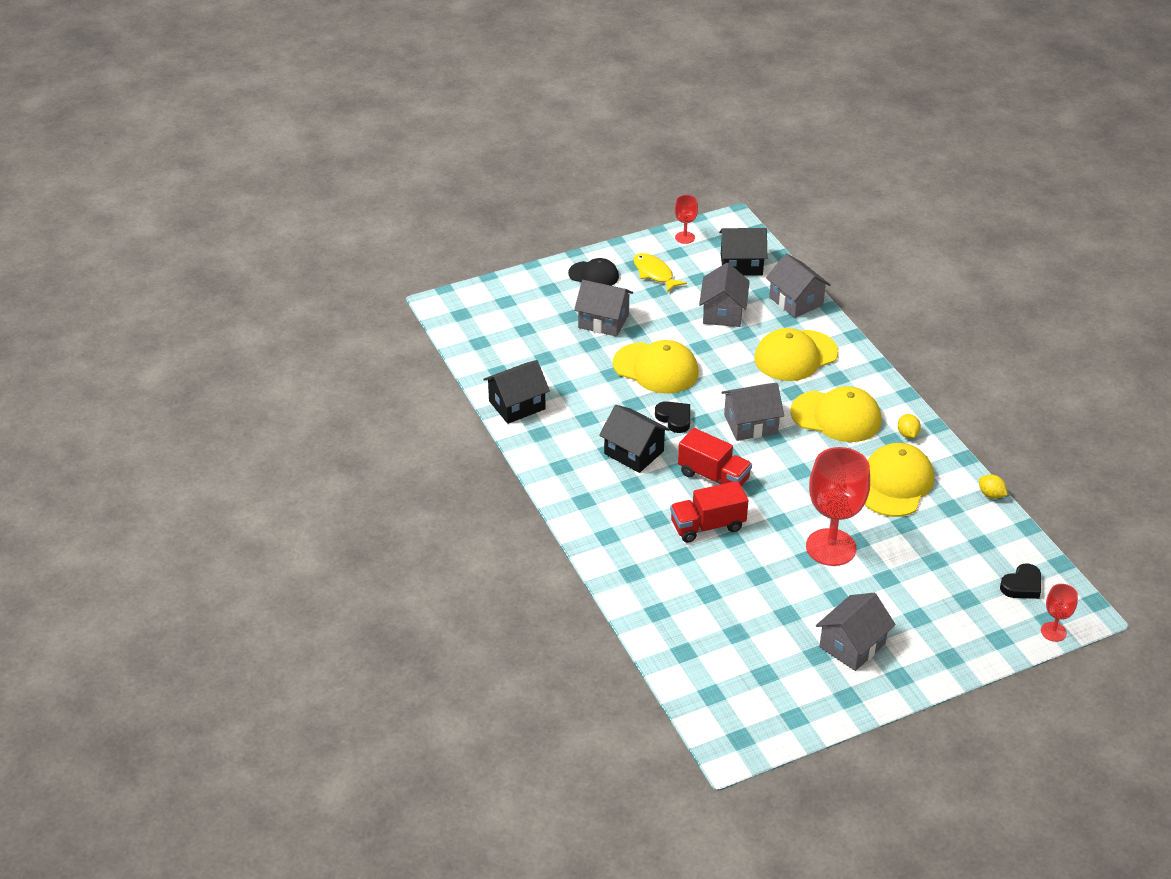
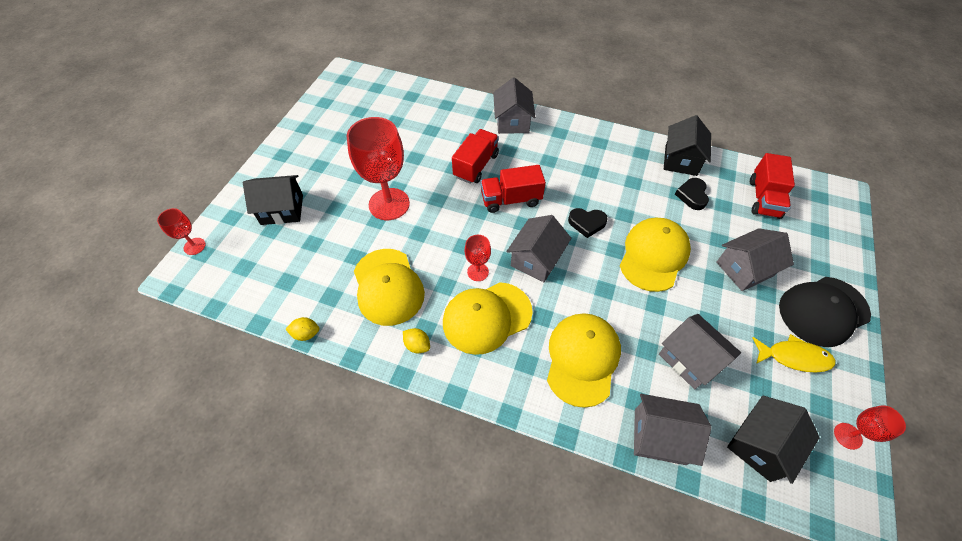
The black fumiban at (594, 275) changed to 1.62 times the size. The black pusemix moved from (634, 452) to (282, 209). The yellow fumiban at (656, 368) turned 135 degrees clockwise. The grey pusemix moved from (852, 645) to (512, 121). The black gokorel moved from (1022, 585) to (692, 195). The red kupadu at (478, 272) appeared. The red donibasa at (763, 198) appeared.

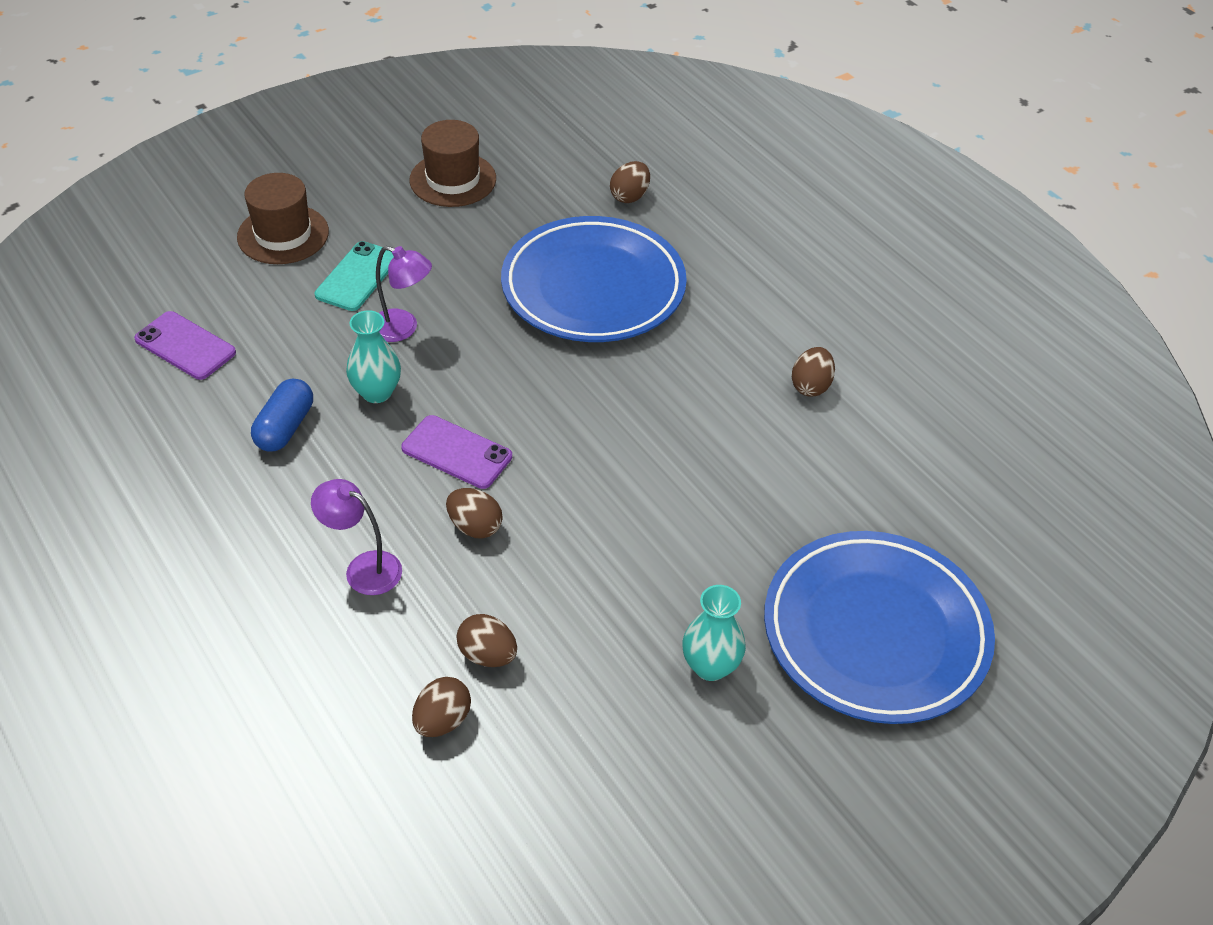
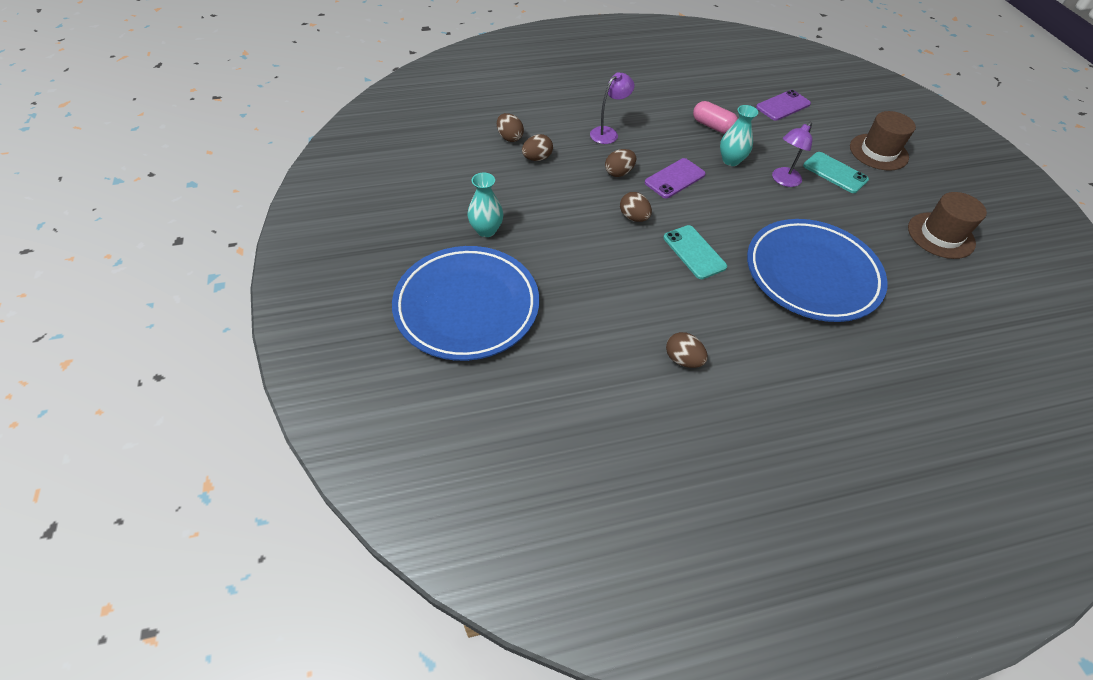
The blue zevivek at (285, 427) became the pink zevivek at (712, 126). The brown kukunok moved from (629, 196) to (633, 217). The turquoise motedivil at (694, 252) appeared.

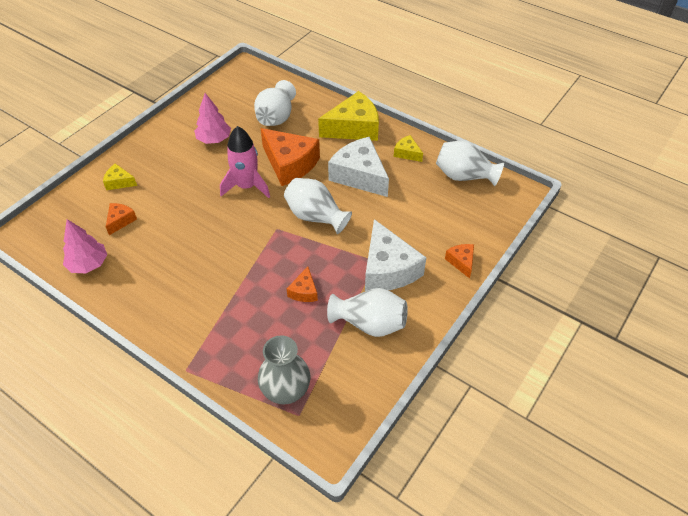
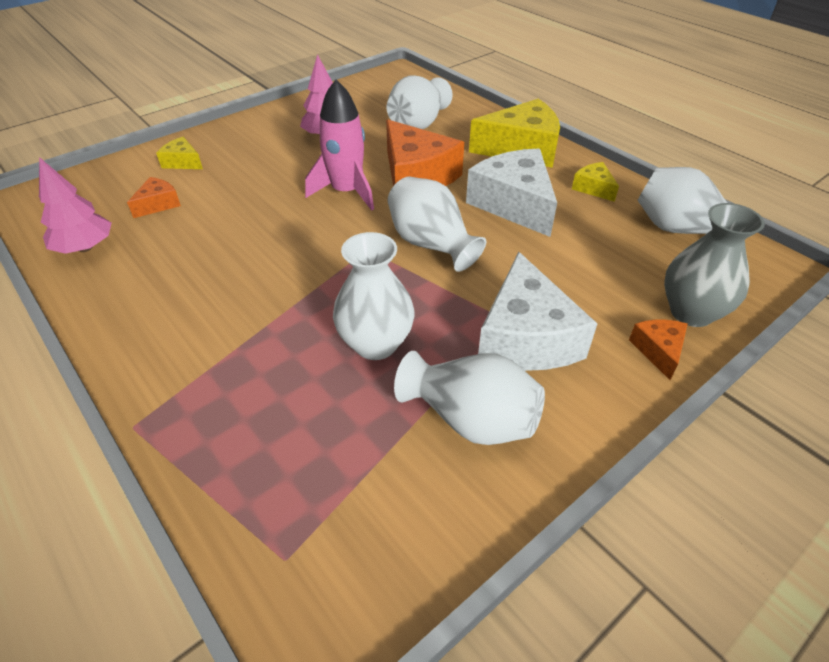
The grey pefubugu moved from (286, 391) to (691, 312). The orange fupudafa at (304, 291) was replaced by the white pefubugu at (375, 344).

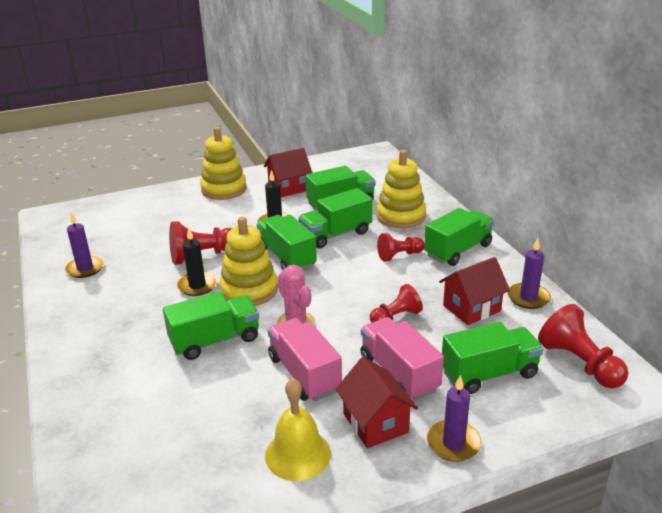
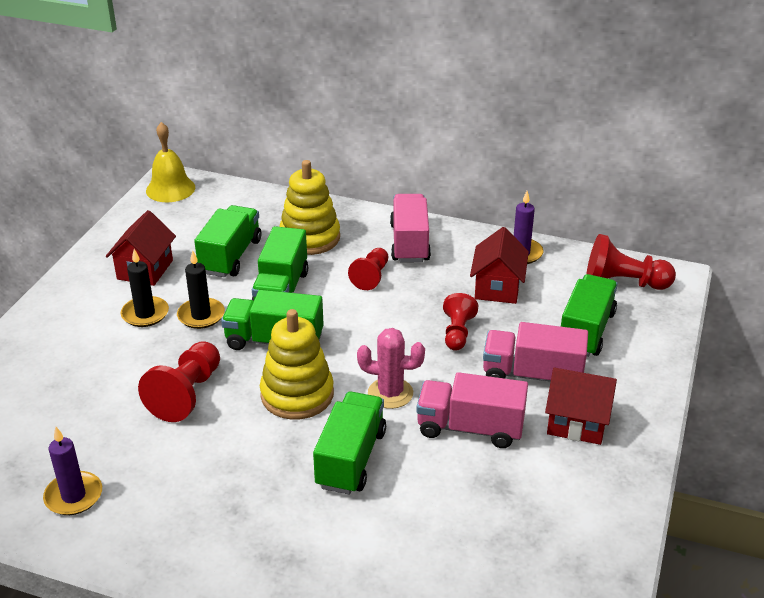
The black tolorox moved from (197, 286) to (145, 314). The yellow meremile at (224, 189) disappeared. The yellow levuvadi moved from (298, 454) to (170, 189). The green donibasa at (458, 250) became the pink donibasa at (409, 243). The purple tolorox at (453, 443) disappeared.

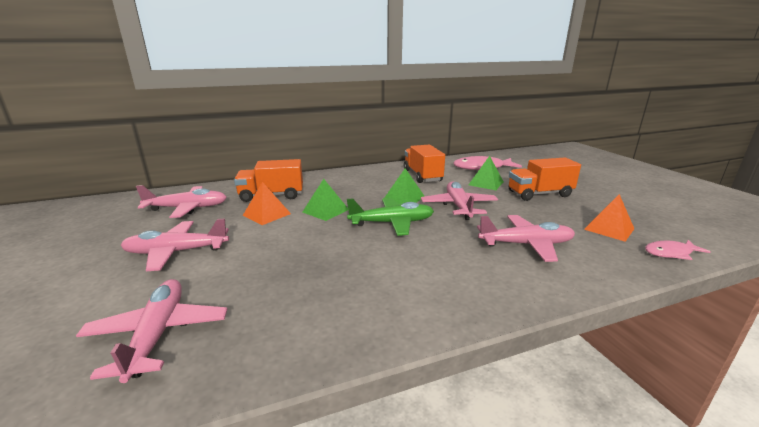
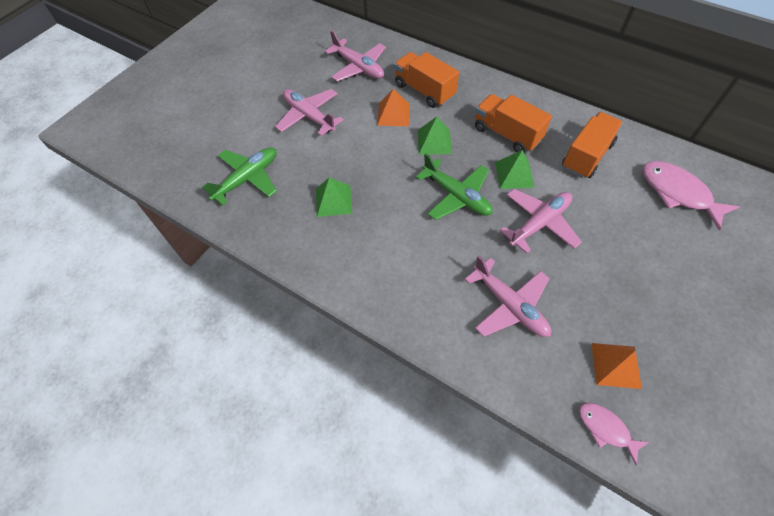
The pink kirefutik at (158, 334) became the green kirefutik at (247, 179). The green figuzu moved from (486, 183) to (333, 201). The orange donibasa moved from (539, 194) to (507, 134).

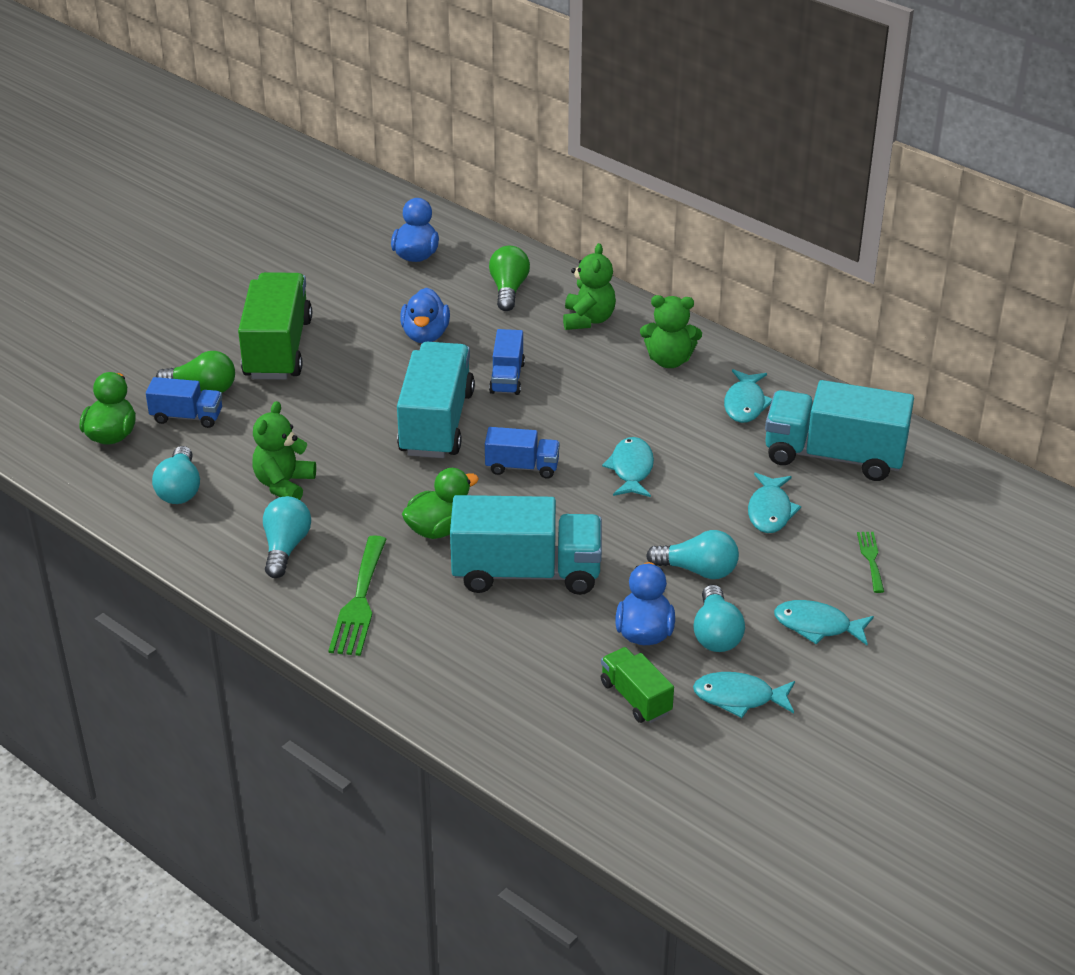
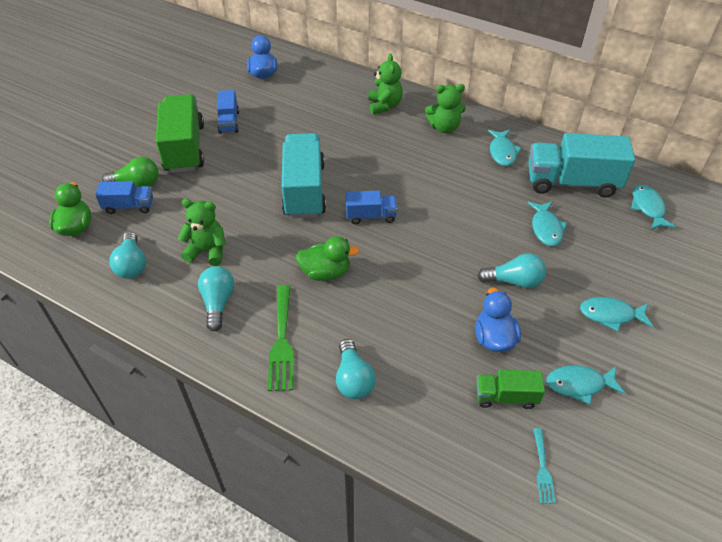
The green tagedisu at (284, 484) turned 90 degrees clockwise. The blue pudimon at (425, 335) disappeared. The green pudimon at (439, 529) turned 45 degrees clockwise. The turquoise donibasa at (526, 573) disappeared. The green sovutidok at (508, 289) disappeared. The blue donibasa moved from (507, 378) to (229, 122). The green donibasa at (635, 698) turned 45 degrees counterclockwise. The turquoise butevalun moved from (631, 469) to (648, 208). The turquoise sovutidok moved from (716, 634) to (353, 379). The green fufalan at (871, 559) disappeared. The turquoise fufalan at (542, 469) appeared.

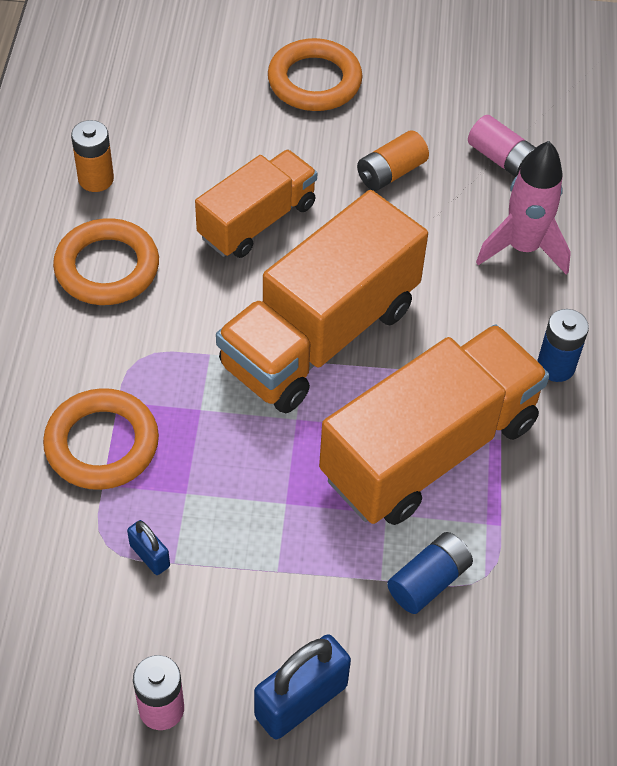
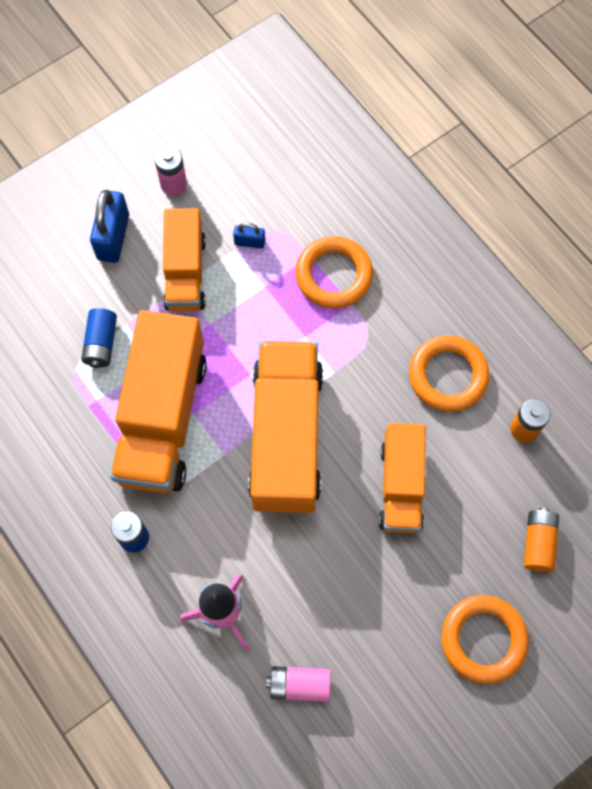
The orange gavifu moved from (391, 173) to (538, 543). The orange donibasa at (185, 272) appeared.

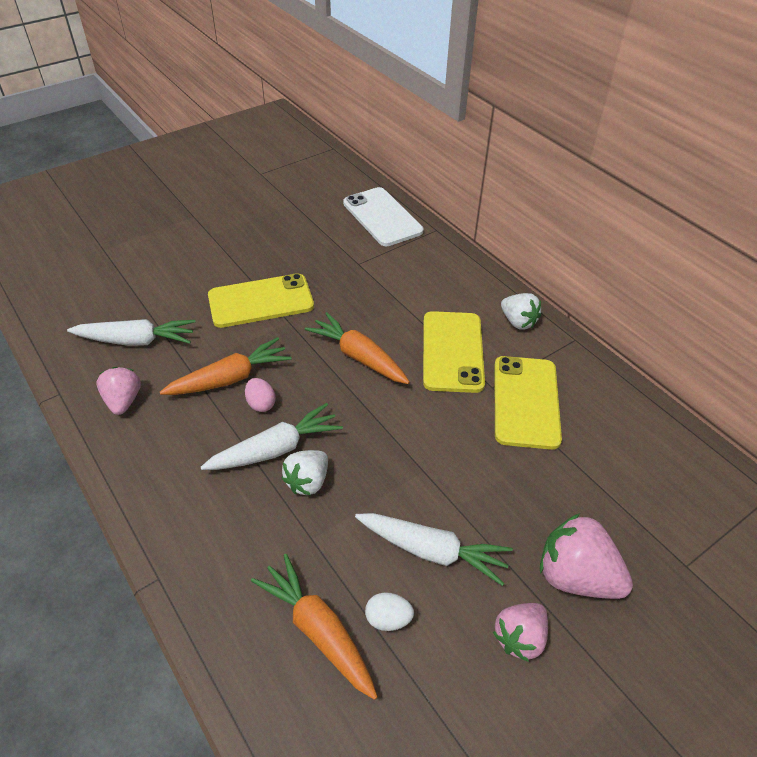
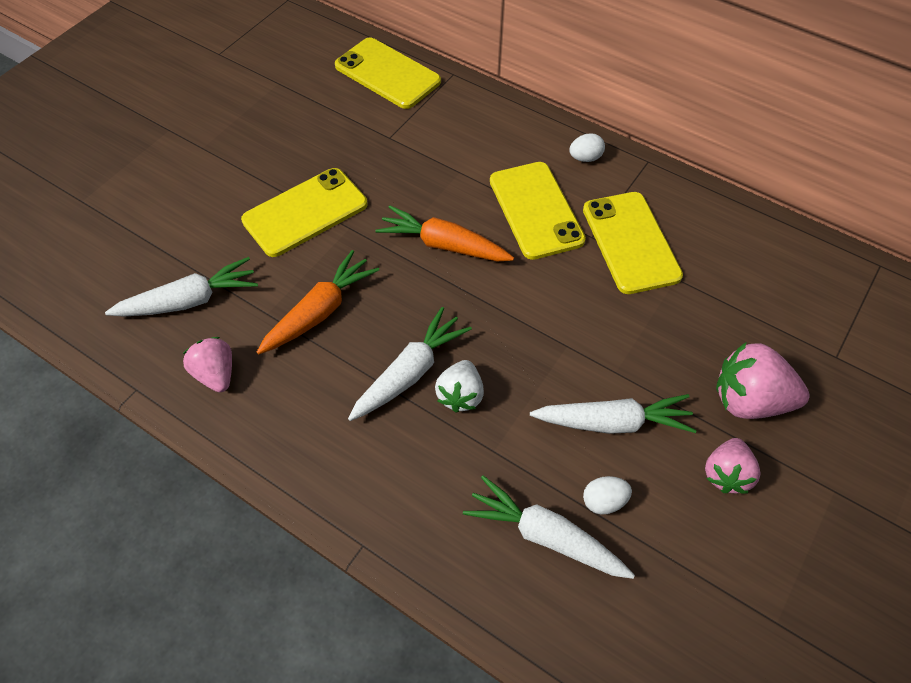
The pink kukunok at (261, 404) disappeared. The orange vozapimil at (318, 630) became the white vozapimil at (544, 535). The white motedivil at (382, 217) became the yellow motedivil at (387, 73). The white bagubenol at (518, 322) was replaced by the white kukunok at (585, 158).

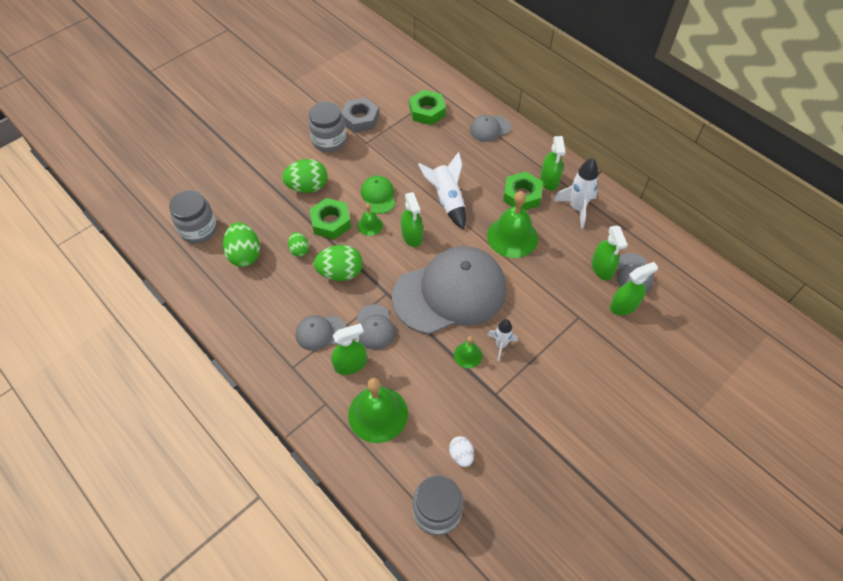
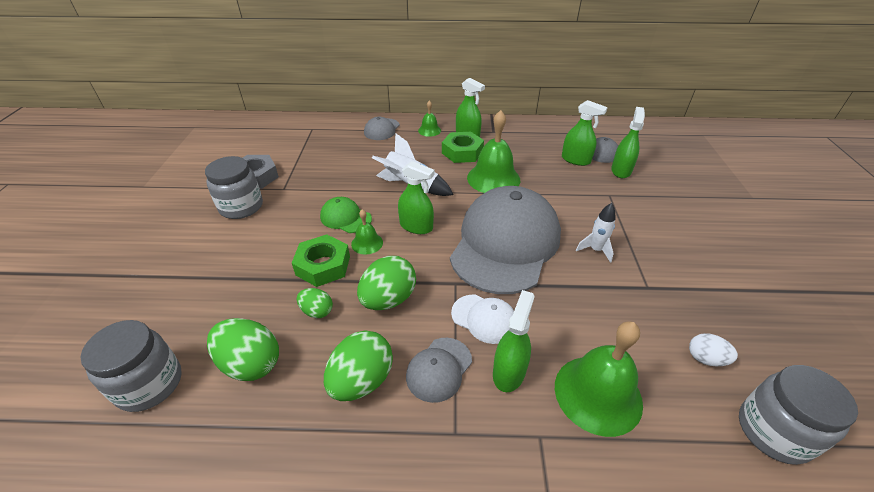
The green kukunok moved from (307, 187) to (361, 380). The grey fumiban at (375, 327) became the white fumiban at (484, 318). The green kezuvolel at (427, 111) disappeared. The green levuvadi moved from (468, 355) to (429, 130). The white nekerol at (577, 208) disappeared.

